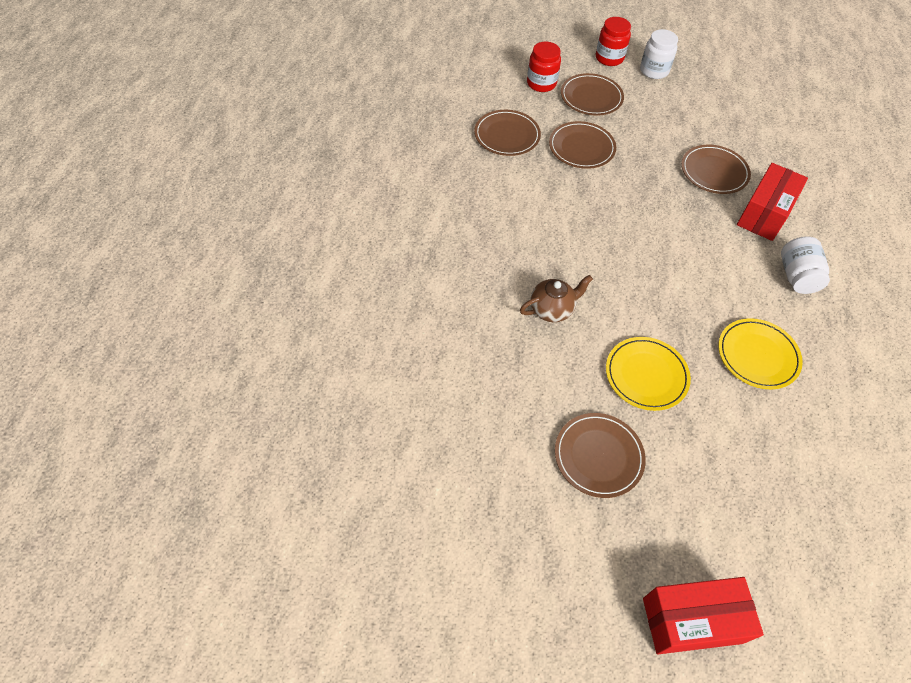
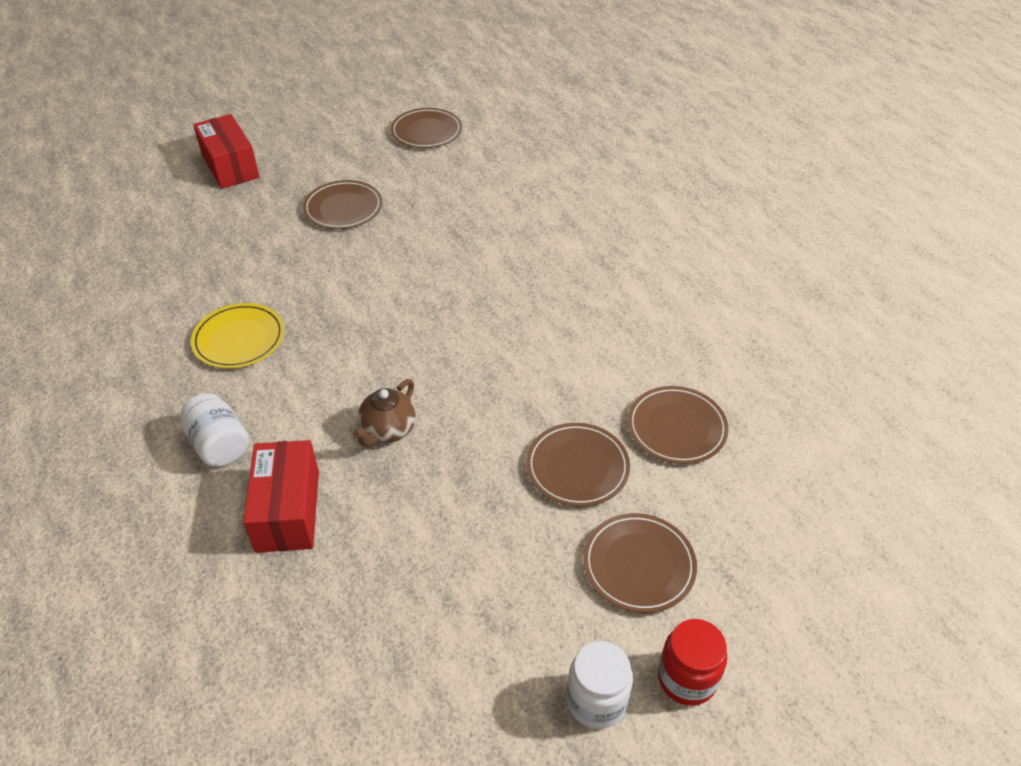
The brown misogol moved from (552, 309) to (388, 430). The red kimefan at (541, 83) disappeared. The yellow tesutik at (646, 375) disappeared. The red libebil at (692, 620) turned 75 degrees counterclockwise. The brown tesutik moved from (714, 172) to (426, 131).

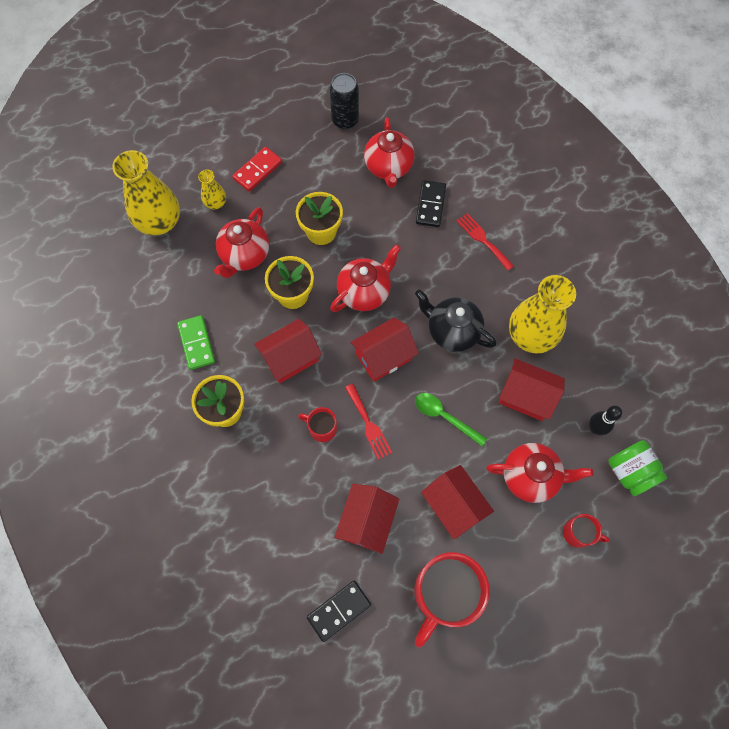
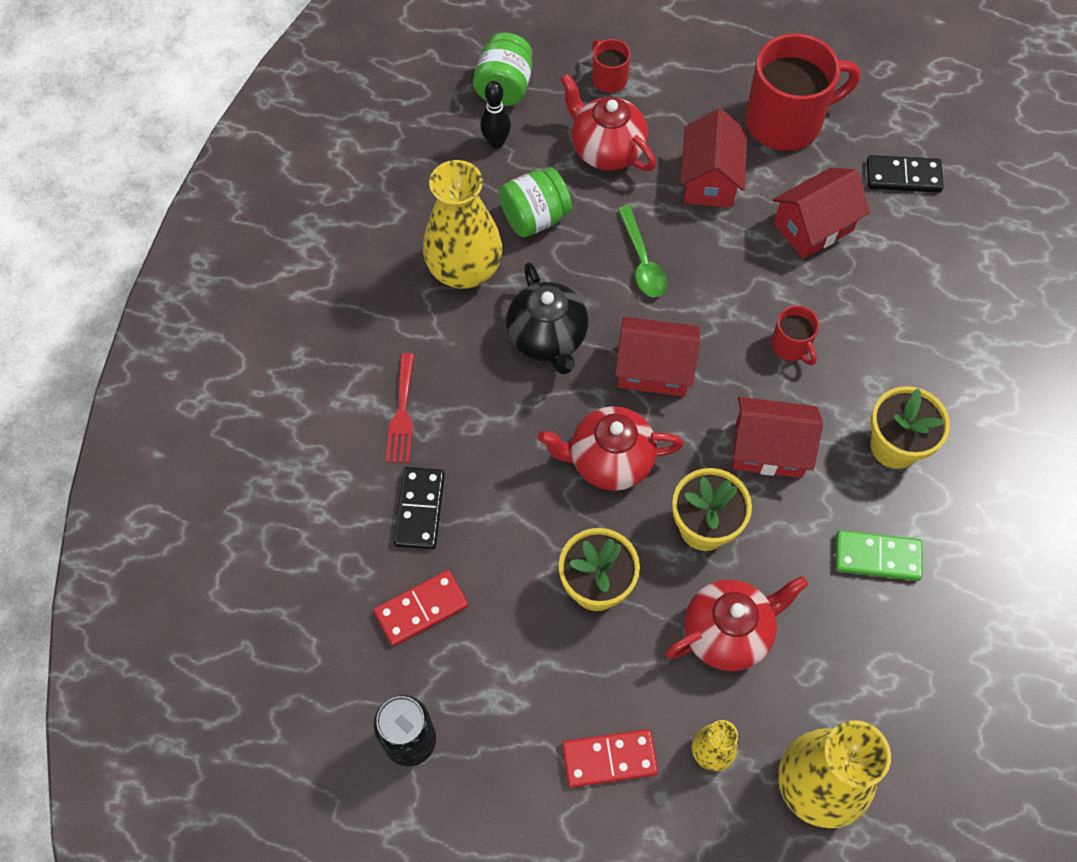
The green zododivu at (196, 343) turned 75 degrees clockwise. The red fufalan at (368, 424) disappeared. The red misogol at (388, 168) was replaced by the red zododivu at (421, 609). The black zododivu at (430, 205) turned 45 degrees counterclockwise. The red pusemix at (526, 396) was replaced by the green kimefan at (535, 218).

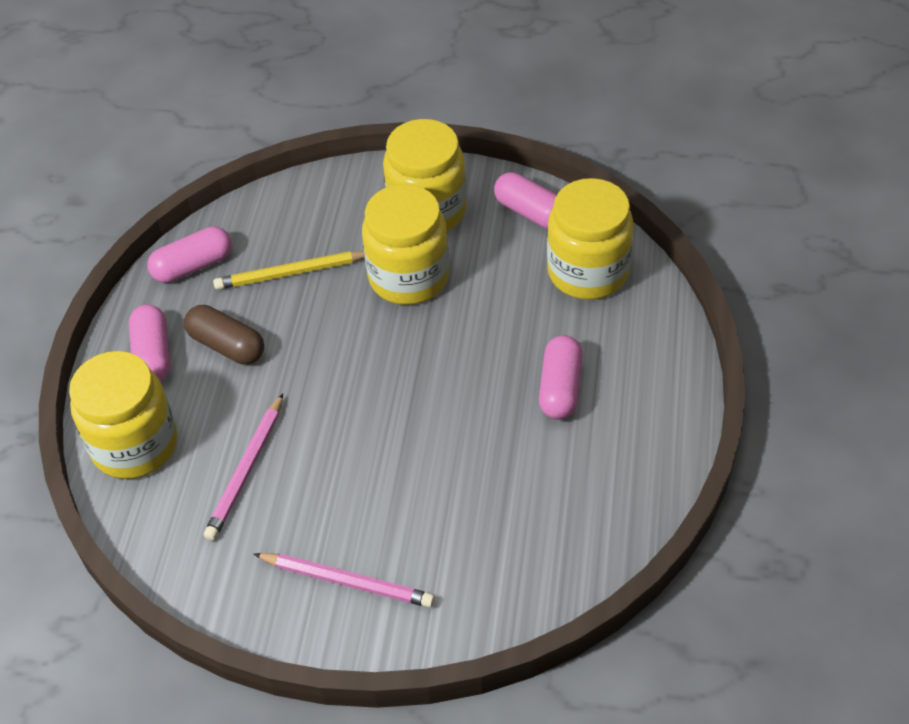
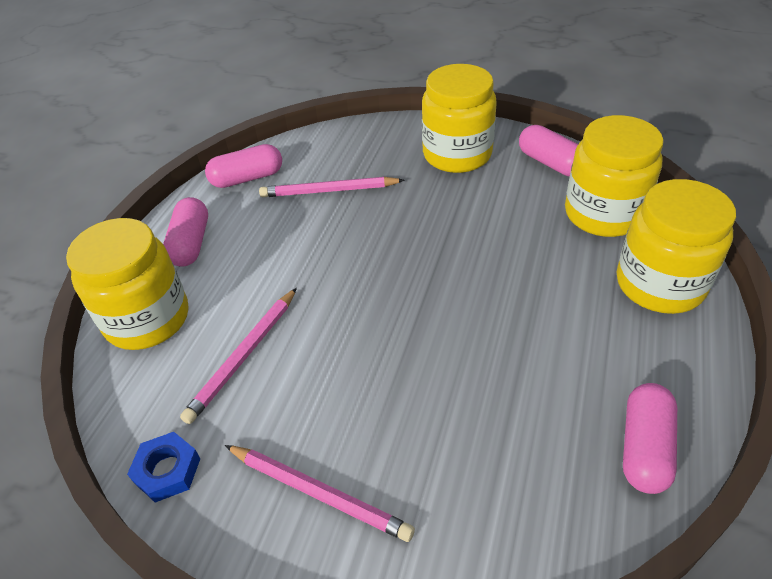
The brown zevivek at (227, 345) disappeared. The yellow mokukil at (291, 273) became the pink mokukil at (329, 191). The yellow kimefan moved from (409, 277) to (659, 284). The pink zevivek moved from (560, 388) to (644, 447). The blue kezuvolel at (167, 470) appeared.

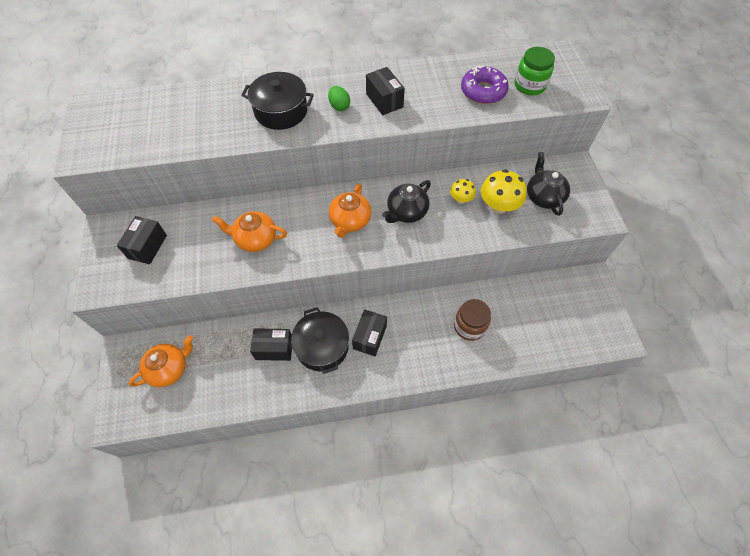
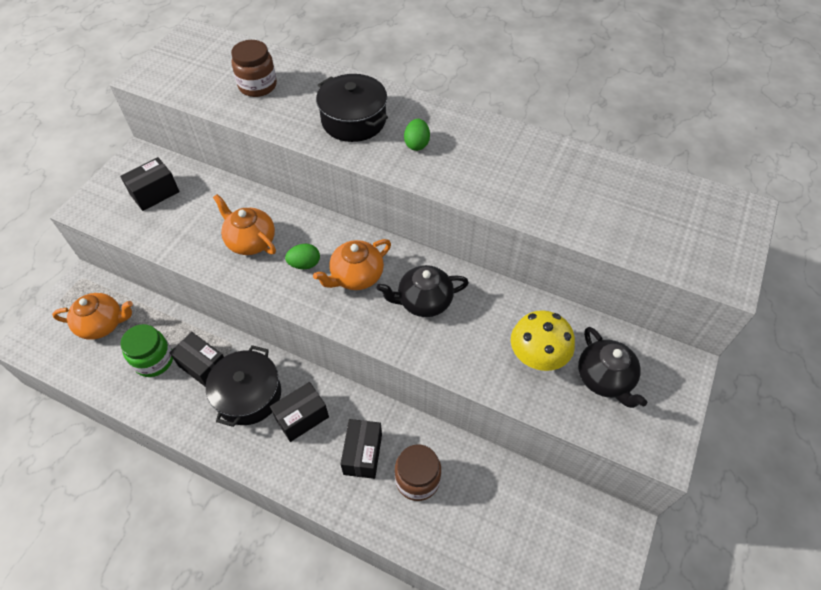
The black libebil moved from (384, 100) to (363, 454). The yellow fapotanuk at (461, 199) disappeared. The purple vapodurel at (483, 91) disappeared. The green kimefan moved from (529, 85) to (154, 360). The black misogol at (543, 197) turned 135 degrees clockwise. The brown kimefan at (257, 86) appeared. The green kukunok at (304, 264) appeared.

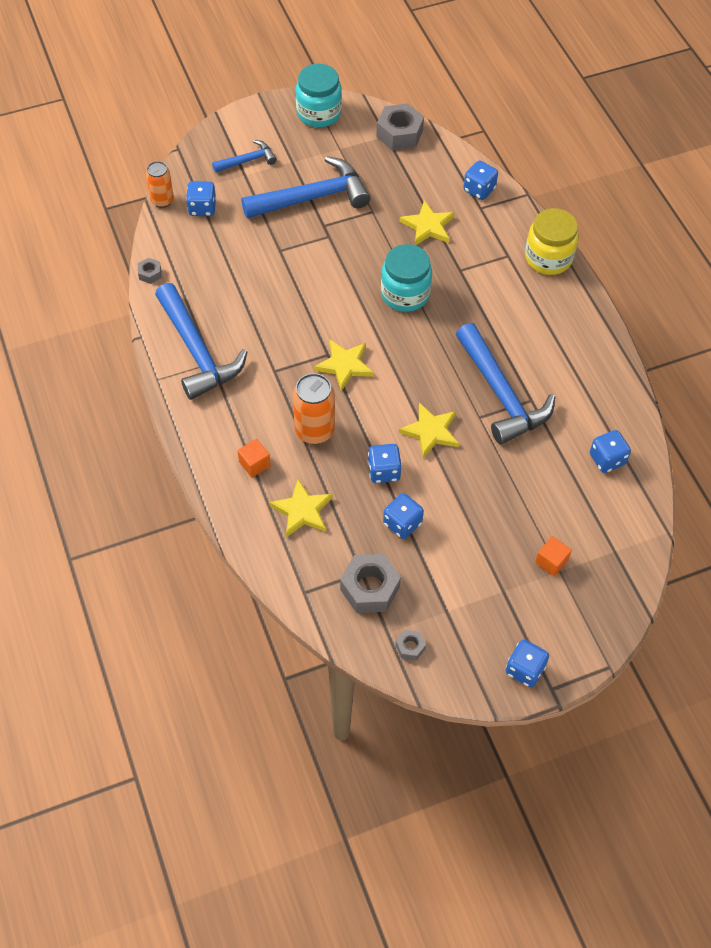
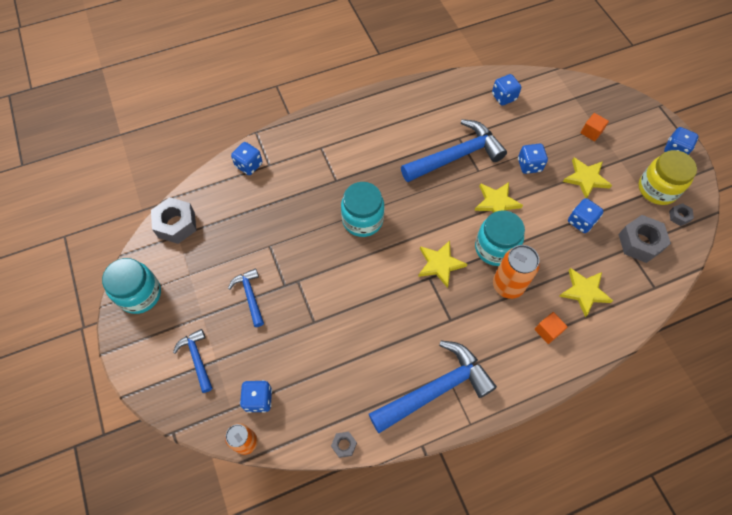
The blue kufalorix at (313, 197) changed to 0.51 times the size. The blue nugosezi moved from (384, 471) to (529, 165). The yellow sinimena moved from (428, 226) to (586, 178). The yellow kimefan moved from (548, 258) to (657, 189). The turquoise kimefan at (495, 248) appeared.

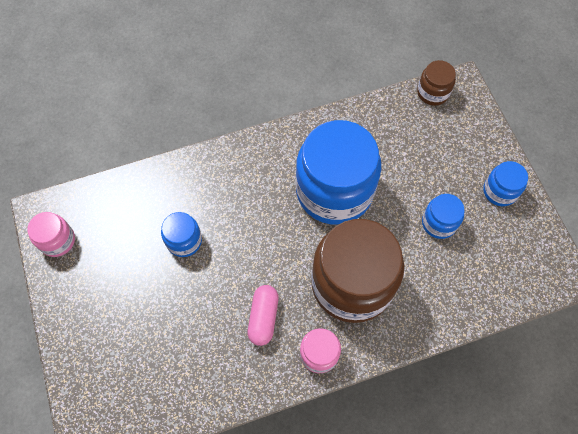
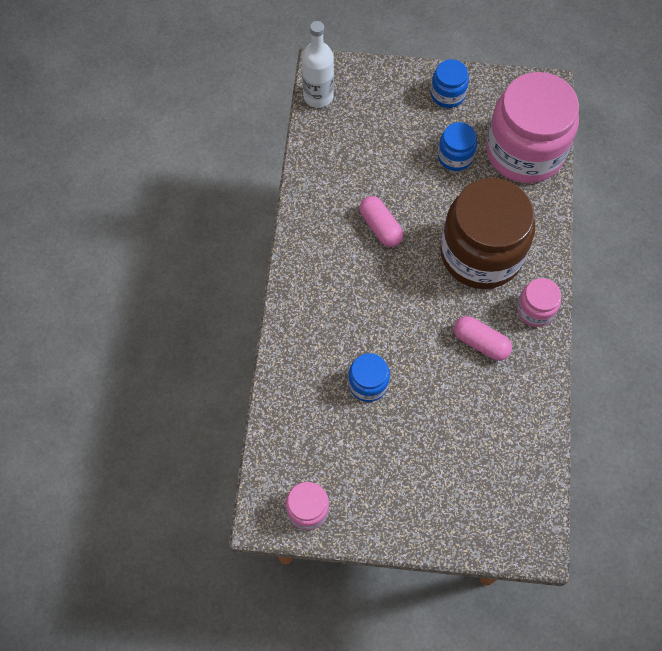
The blue kimefan at (334, 191) was replaced by the pink zevivek at (380, 227). The brown kimefan at (433, 92) was replaced by the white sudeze at (318, 96). The pink kimefan at (524, 151) appeared.

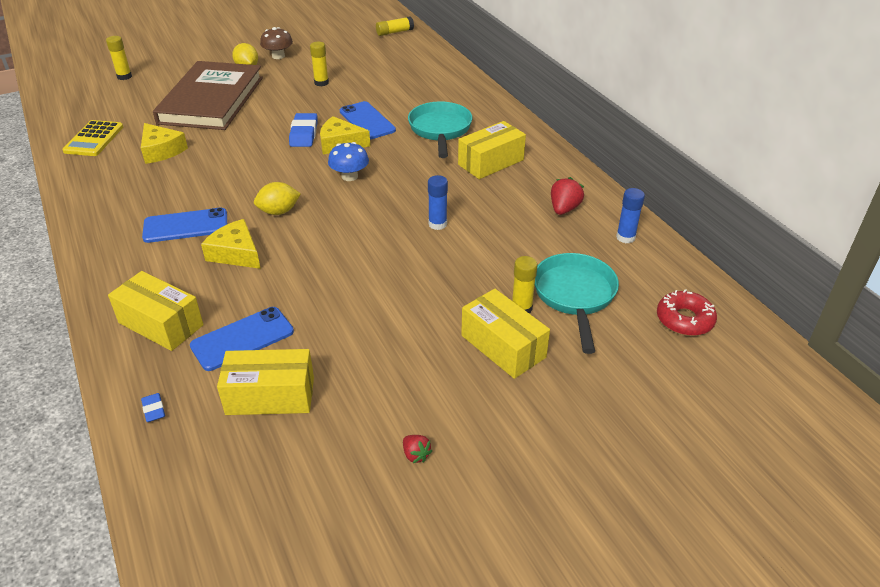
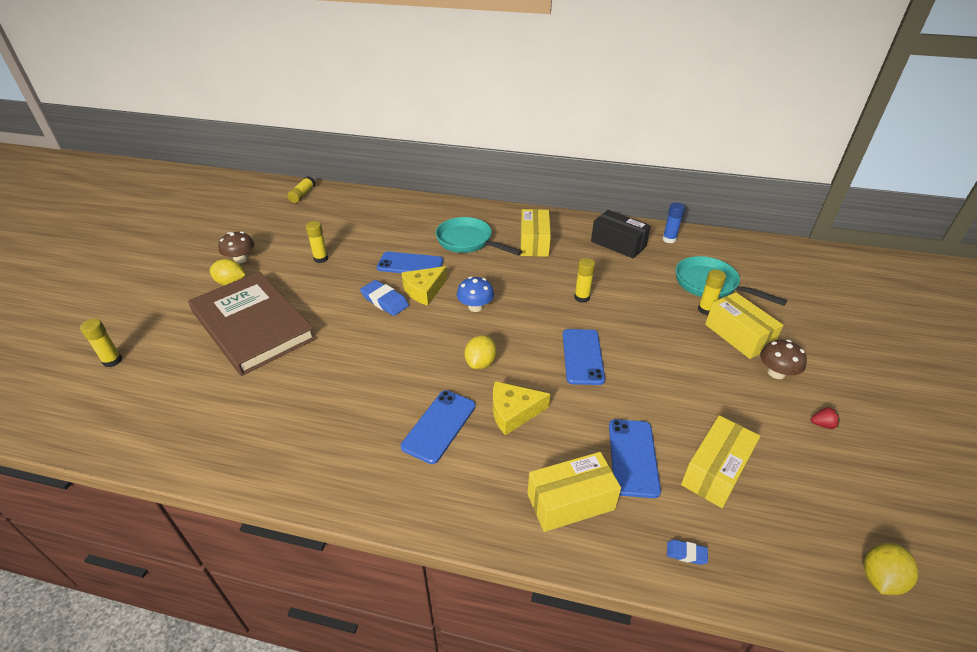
The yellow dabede at (94, 139) disappeared. The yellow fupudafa at (161, 150) disappeared. The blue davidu at (437, 224) became the yellow davidu at (582, 297). The yellow libebil at (503, 346) turned 60 degrees clockwise. The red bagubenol at (564, 209) was replaced by the black libebil at (618, 244). The red vapodurel at (684, 320) disappeared. The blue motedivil at (582, 356) appeared. The brown fapotanuk at (776, 373) appeared. The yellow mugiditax at (880, 578) appeared.

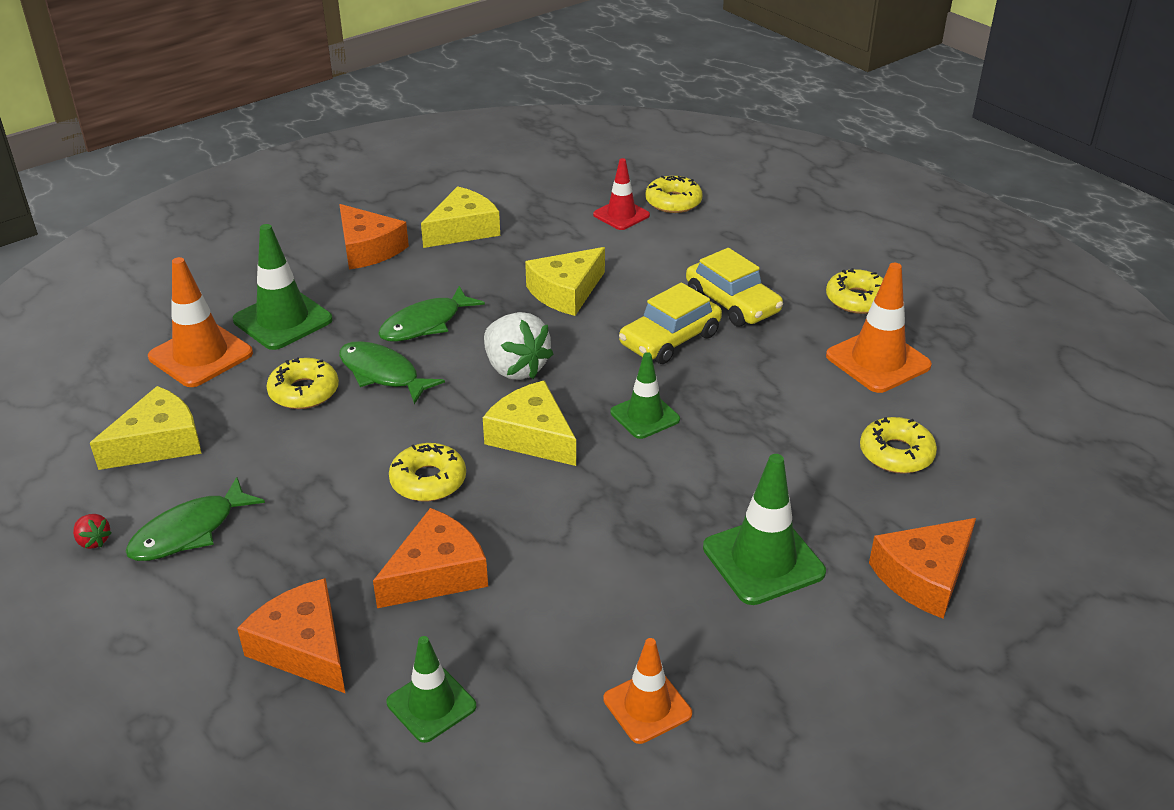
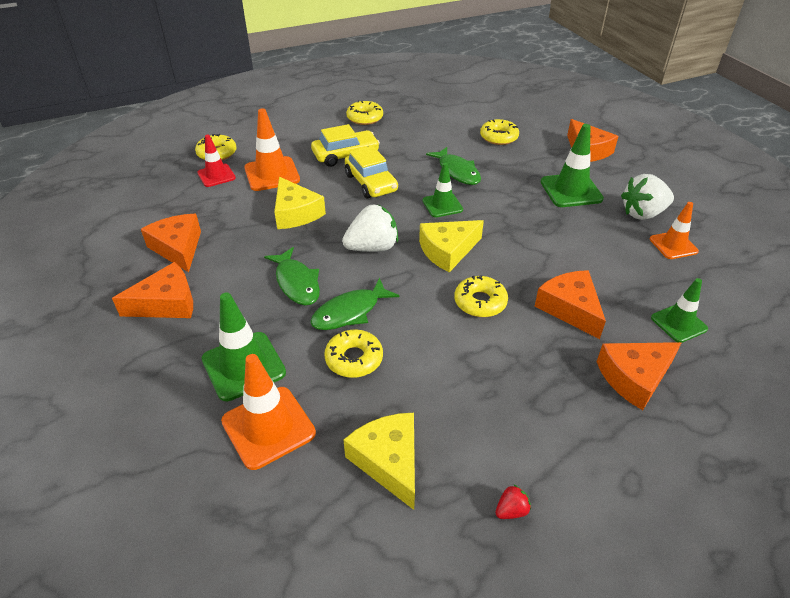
The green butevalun moved from (189, 531) to (457, 171). The yellow fupudafa at (463, 229) became the orange fupudafa at (178, 248). The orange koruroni moved from (878, 361) to (272, 174). The white bagubenol at (642, 213) appeared.

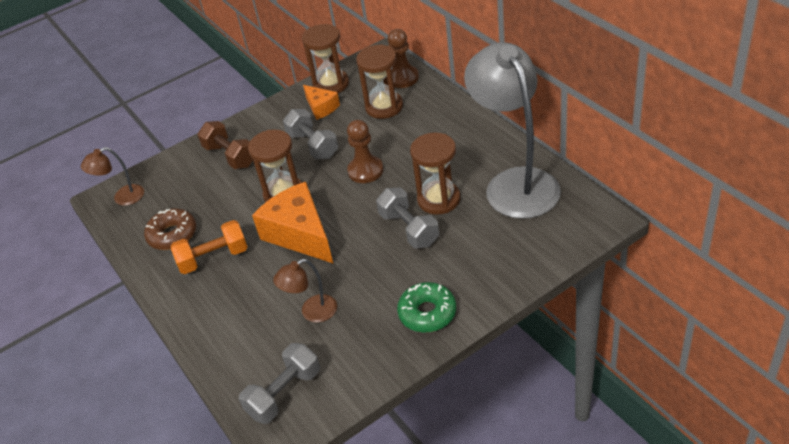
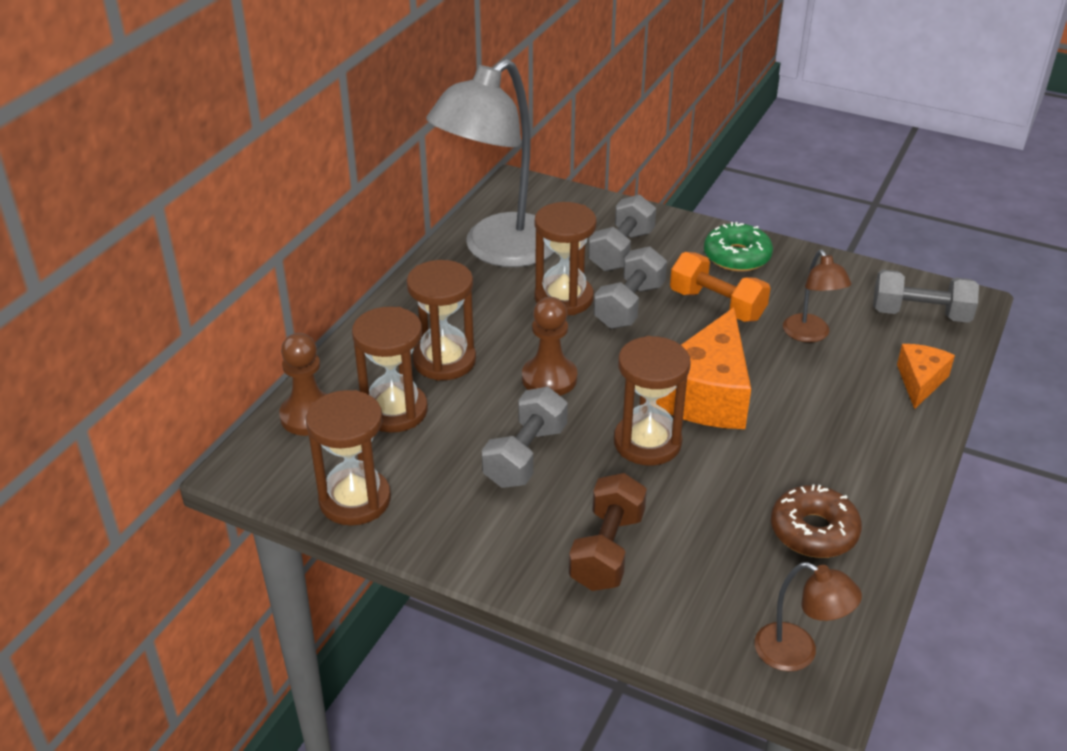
The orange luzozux moved from (213, 258) to (717, 305). The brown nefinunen at (312, 312) turned 45 degrees clockwise. The orange fupudafa moved from (321, 107) to (920, 381). The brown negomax at (444, 361) appeared. The grey luzozux at (621, 250) appeared.

